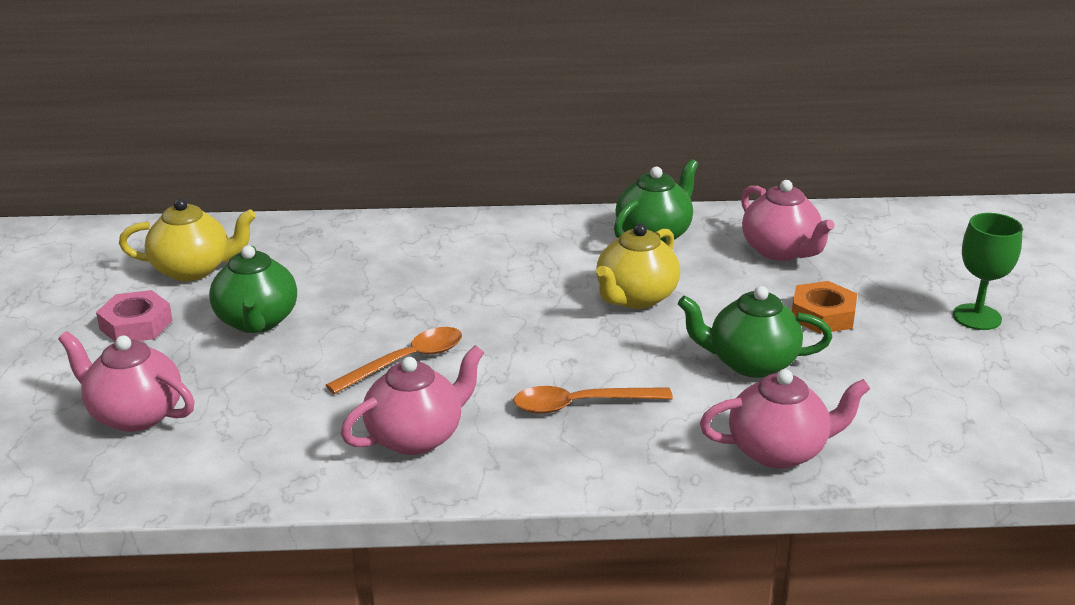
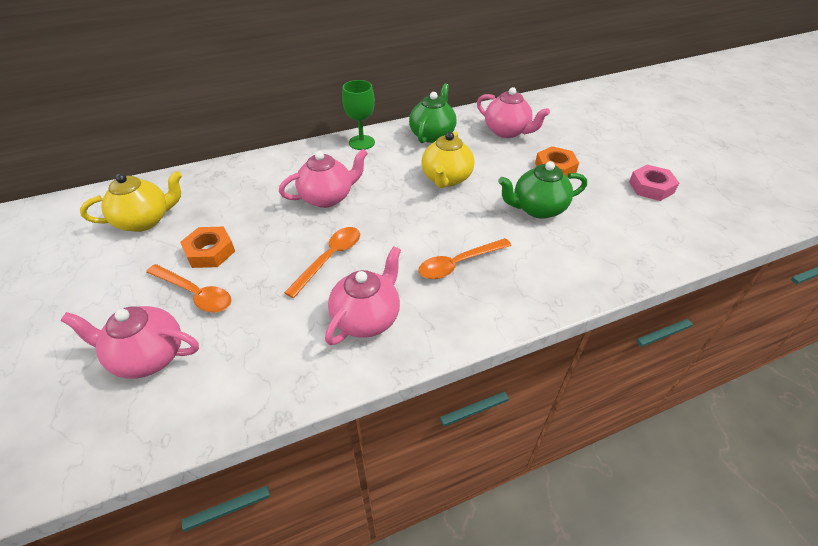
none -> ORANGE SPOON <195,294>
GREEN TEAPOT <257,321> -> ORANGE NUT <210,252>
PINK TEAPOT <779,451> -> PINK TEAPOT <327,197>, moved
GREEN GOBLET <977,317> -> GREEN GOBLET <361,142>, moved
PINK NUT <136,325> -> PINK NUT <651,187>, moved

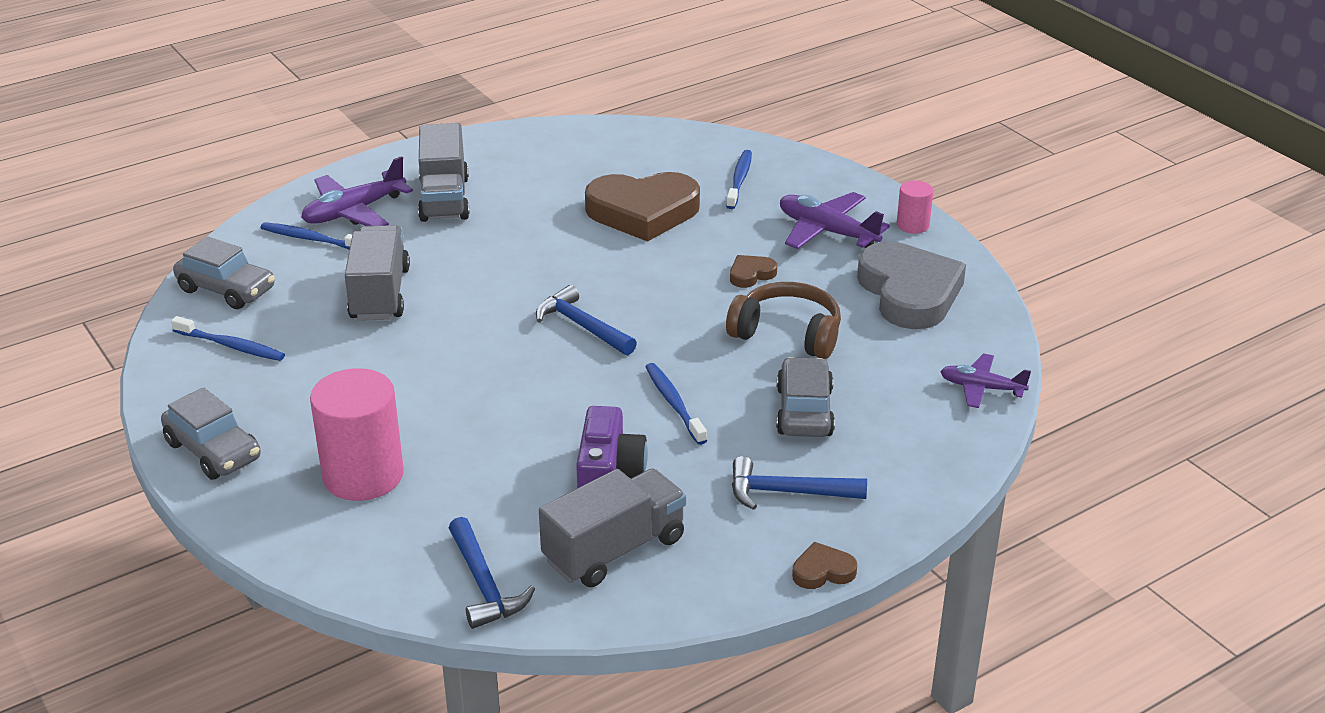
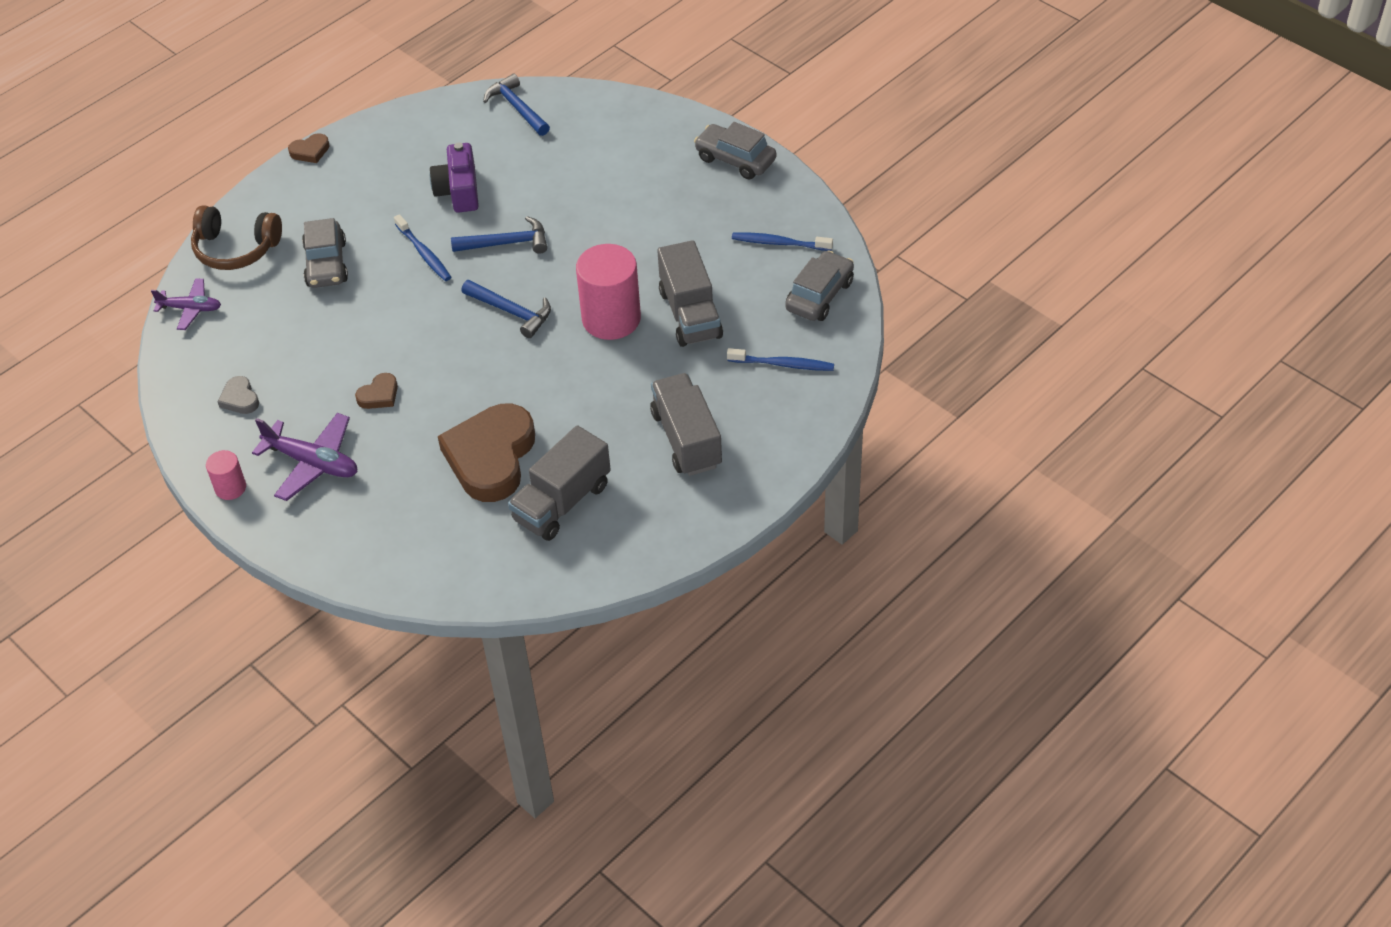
BROWN HEADPHONES <787,334> -> BROWN HEADPHONES <236,249>, moved
GREY HEART <909,293> -> GREY HEART <240,398>, x0.43
BROWN HEART <643,212> -> BROWN HEART <491,457>, 60 degrees counterclockwise
BLUE HAMMER <787,492> -> BLUE HAMMER <506,243>, moved
GREY TRUCK <614,550> -> GREY TRUCK <562,502>, moved
PINK CYLINDER <363,475> -> PINK CYLINDER <611,319>, moved
GREY CAR <226,290> -> GREY CAR <819,295>, 105 degrees clockwise
PURPLE PLANE <354,212> -> none
BLUE TOOTHBRUSH <739,180> -> none

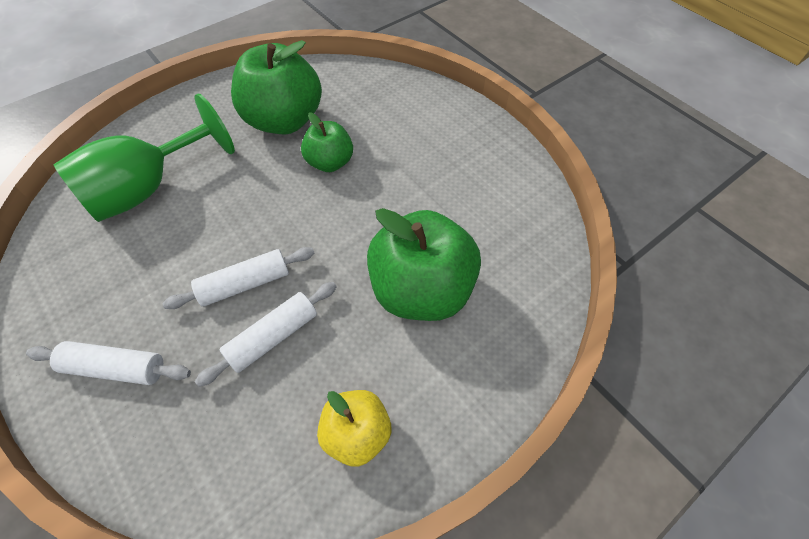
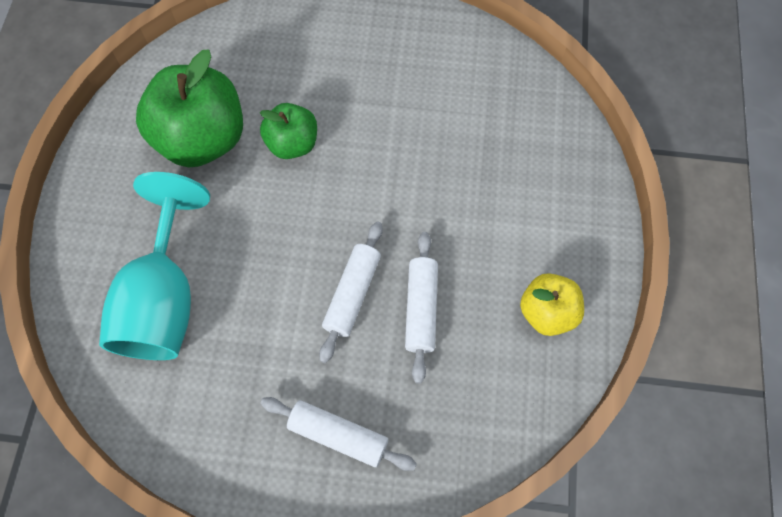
GREEN GOBLET <148,188> -> TURQUOISE GOBLET <164,299>
WHITE ROLLING PIN <115,368> -> WHITE ROLLING PIN <338,435>, 60 degrees clockwise
GREEN APPLE <421,290> -> none

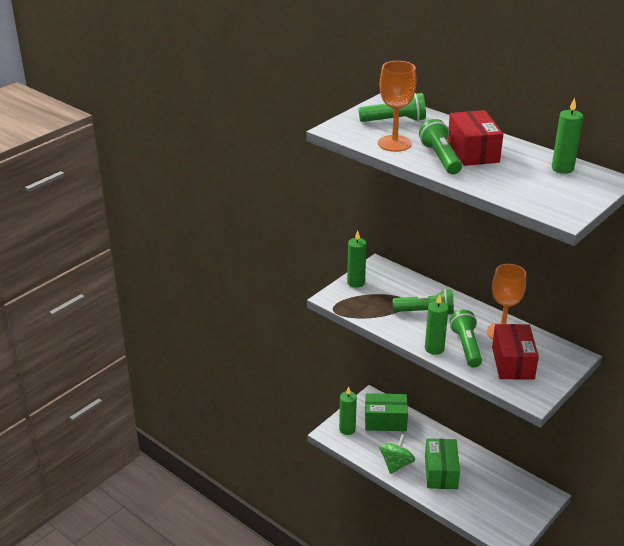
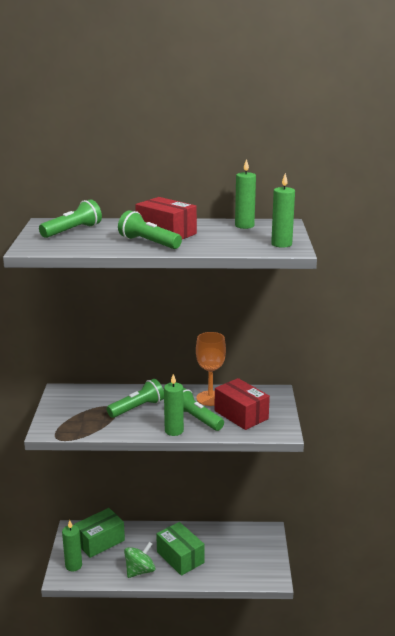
GREEN SPINNING TOP <396,464> -> GREEN SPINNING TOP <140,571>, 60 degrees clockwise
GREEN CANDLE <356,282> -> GREEN CANDLE <281,244>, moved
ORANGE GOBLET <394,143> -> none

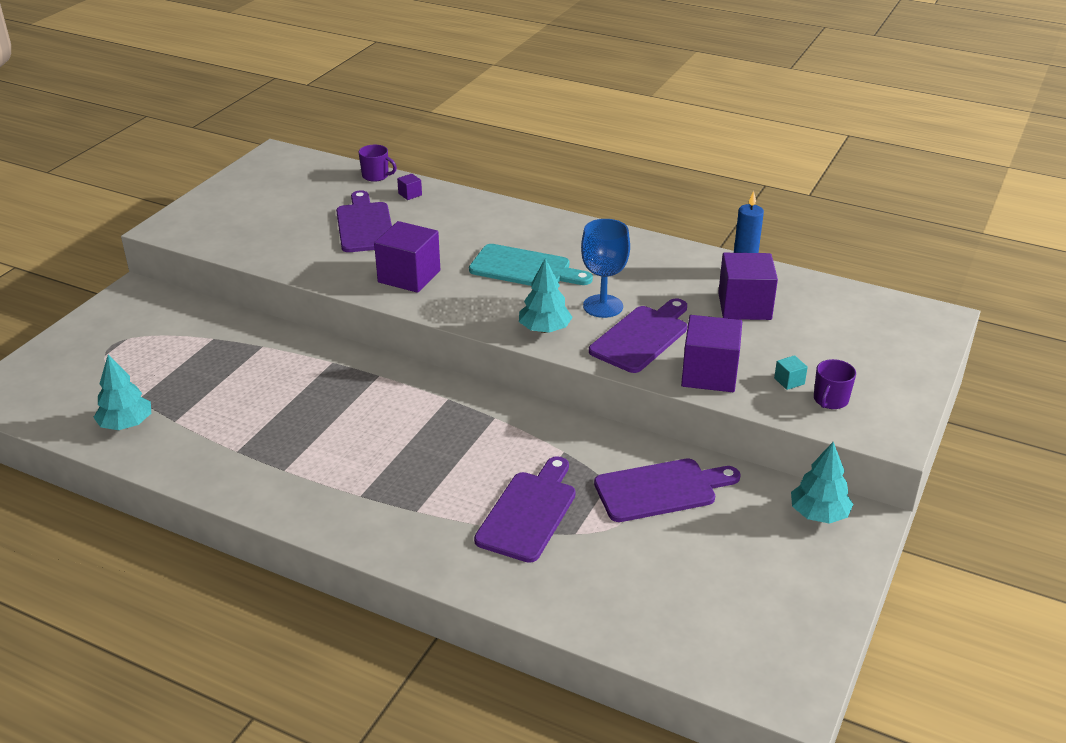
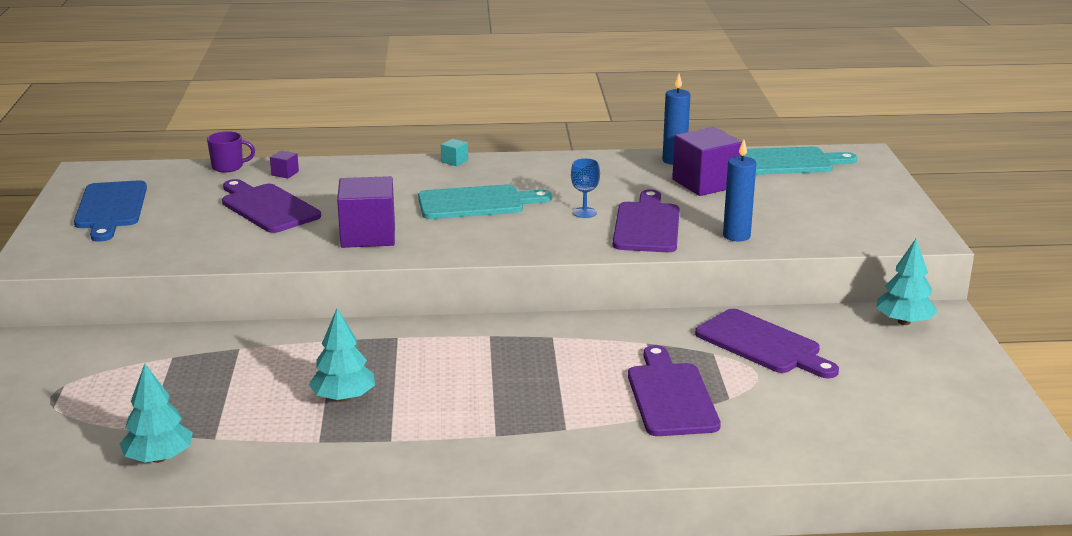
none -> BLUE CUTTING BOARD <111,208>
TURQUOISE TREE <544,329> -> TURQUOISE TREE <343,398>, moved
TURQUOISE CUBE <789,381> -> TURQUOISE CUBE <454,161>, moved
BLUE GOBLET <603,306> -> BLUE GOBLET <584,212>, x0.58
PURPLE CUTTING BOARD <660,490> -> PURPLE CUTTING BOARD <762,344>, 90 degrees clockwise
PURPLE CUBE <709,374> -> BLUE CANDLE <736,236>
none -> TURQUOISE CUTTING BOARD <786,162>
PURPLE MUG <830,400> -> none

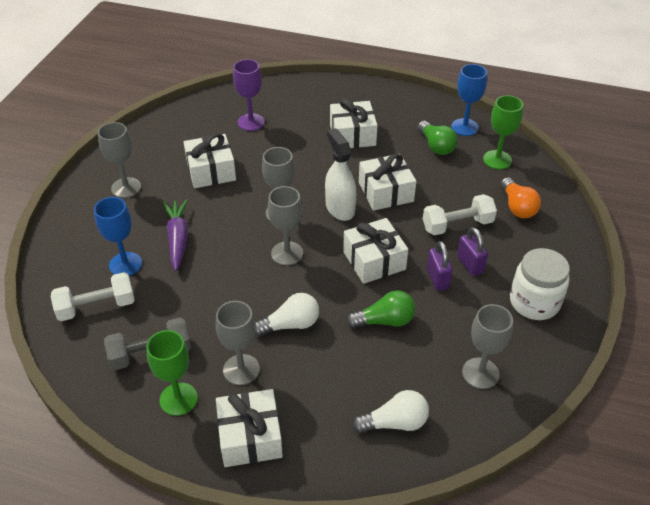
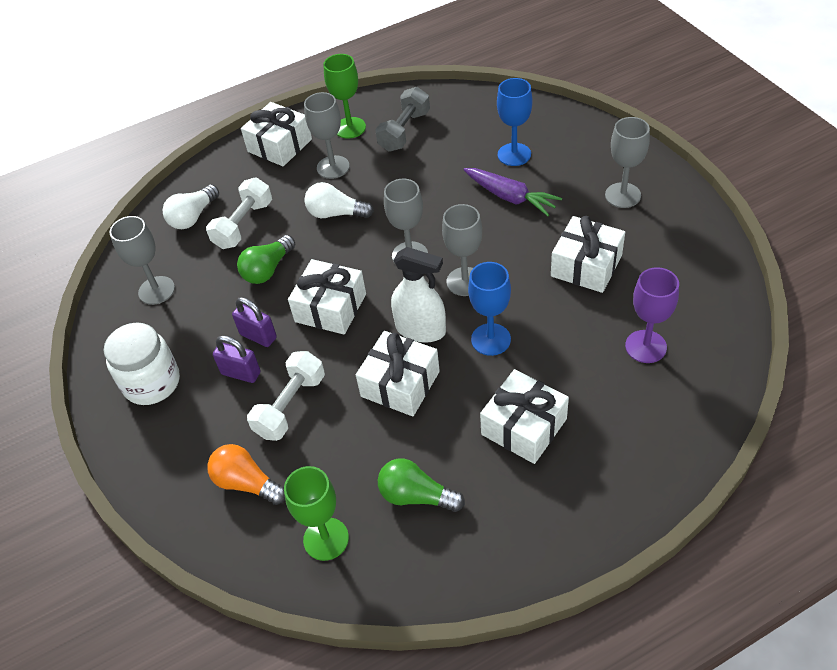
WHITE DUMBBELL <96,307> -> WHITE DUMBBELL <243,225>, moved
WHITE LIGHT BULB <290,324> -> WHITE LIGHT BULB <336,213>, 75 degrees clockwise
BLUE GOBLET <464,127> -> BLUE GOBLET <491,339>, moved

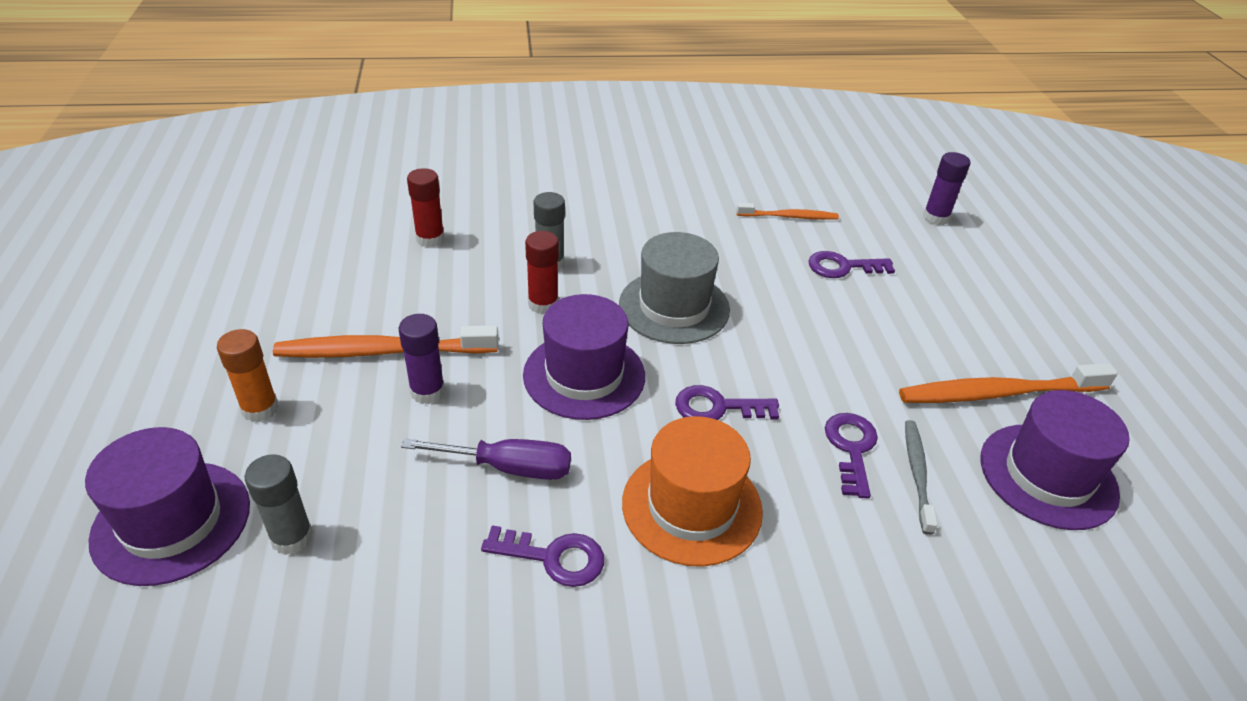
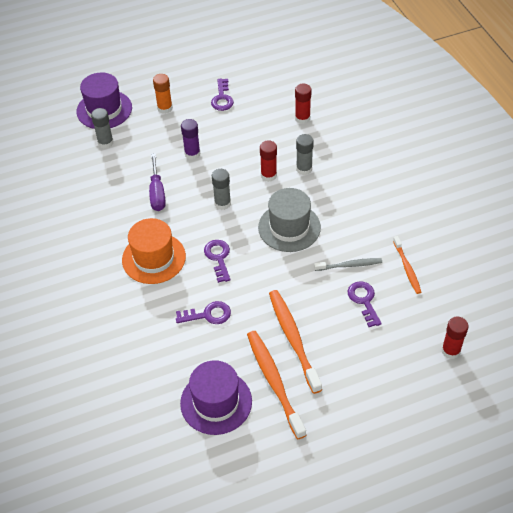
PURPLE KEY <554,557> -> PURPLE KEY <222,98>, moved
PURPLE HAT <584,375> -> GREY GLUE STICK <222,203>
ORANGE TOOTHBRUSH <383,351> -> ORANGE TOOTHBRUSH <293,339>, moved
GREY TOOTHBRUSH <917,474> -> GREY TOOTHBRUSH <349,265>, moved
PURPLE GLUE STICK <935,218> -> RED GLUE STICK <450,351>

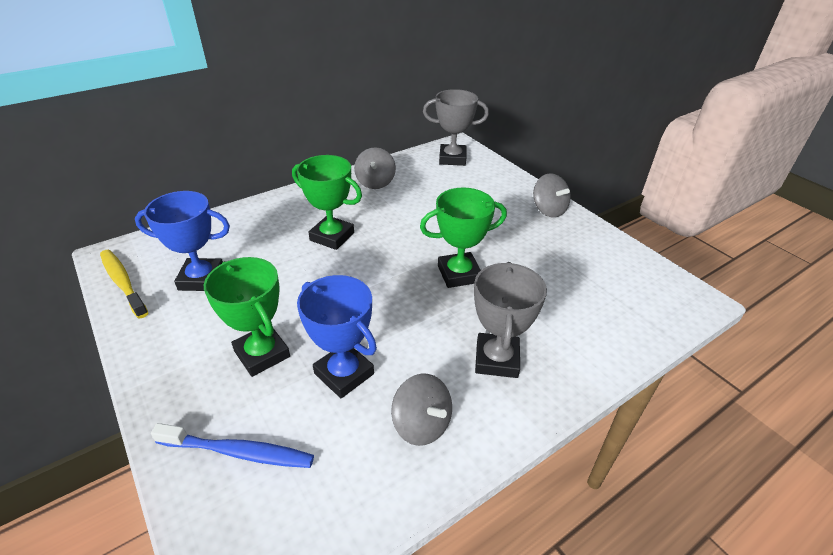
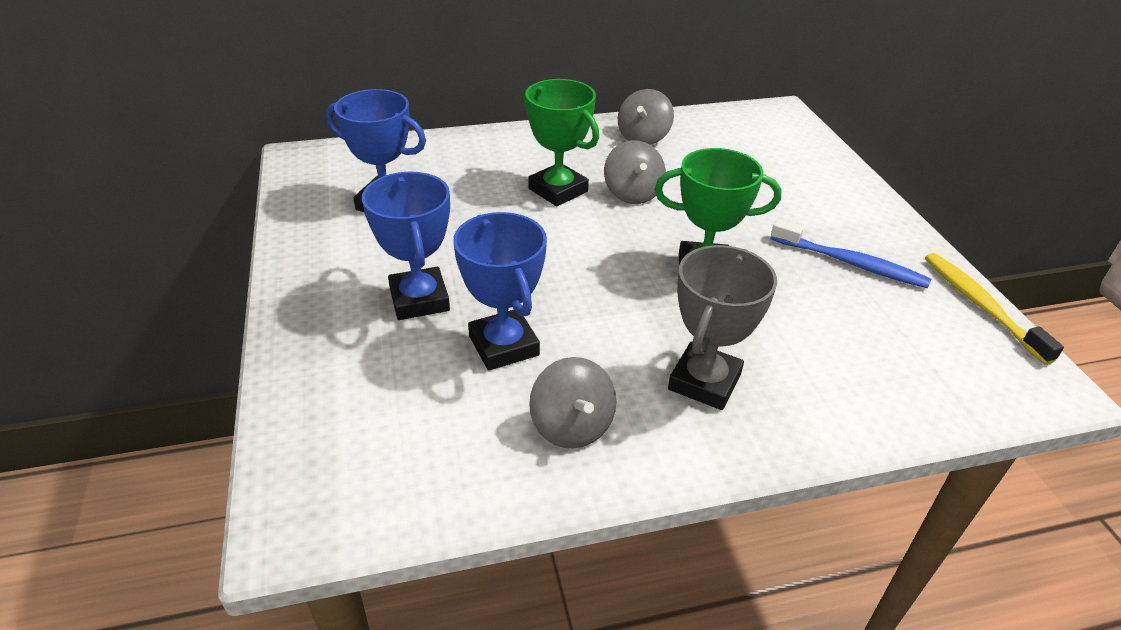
GREEN TROPHY <262,354> -> BLUE TROPHY <419,299>
GREY SPINNING TOP <548,210> -> GREY SPINNING TOP <632,193>, moved
BLUE TOOTHBRUSH <239,452> -> BLUE TOOTHBRUSH <850,263>, moved
YELLOW TOOTHBRUSH <123,282> -> YELLOW TOOTHBRUSH <980,306>, moved
GREY TROPHY <452,158> -> none

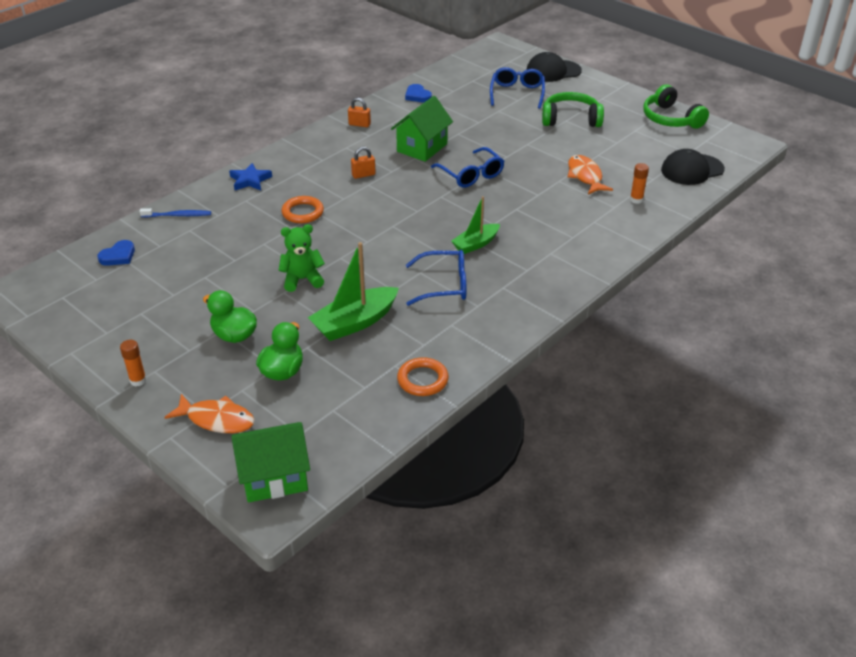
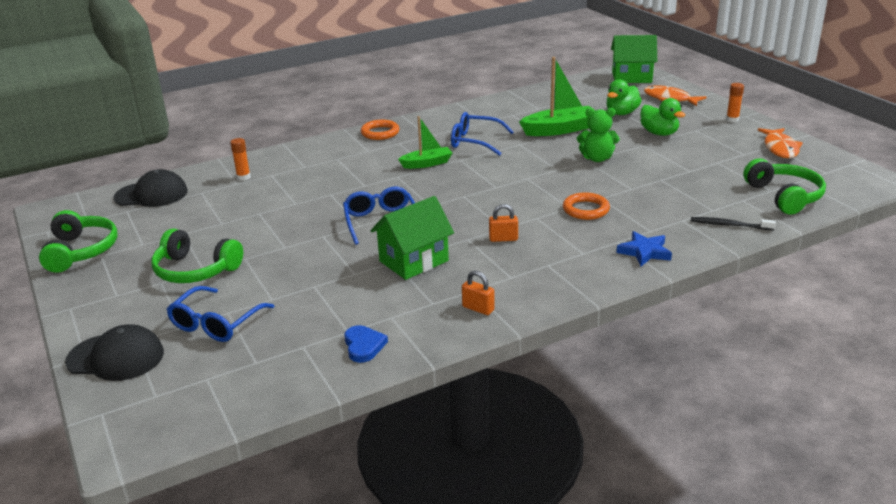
ORANGE RING <422,380> -> ORANGE RING <380,133>, moved
BLUE TOOTHBRUSH <178,215> -> BLACK TOOTHBRUSH <729,225>
BLUE HEART <118,256> -> GREEN HEADPHONES <784,196>
ORANGE FISH <585,176> -> ORANGE FISH <780,148>, moved

